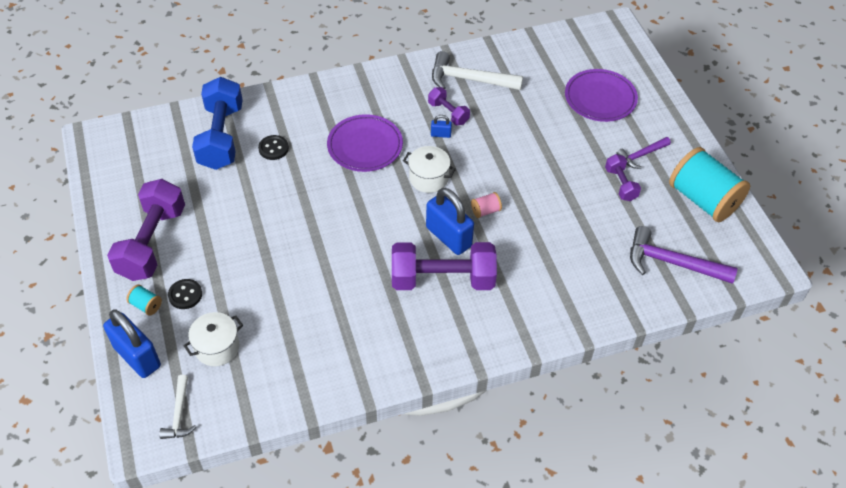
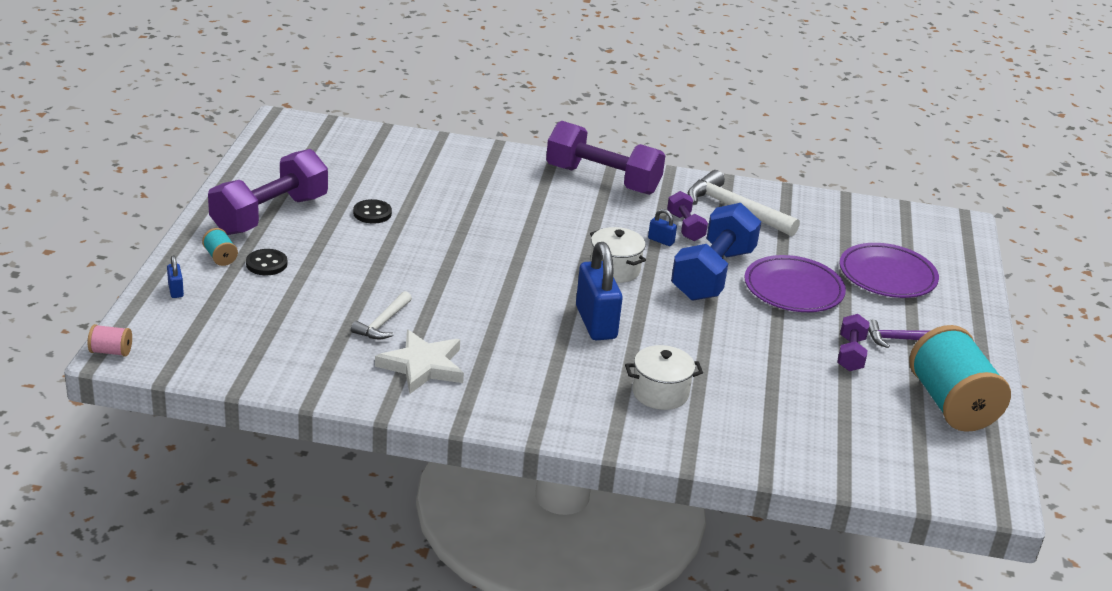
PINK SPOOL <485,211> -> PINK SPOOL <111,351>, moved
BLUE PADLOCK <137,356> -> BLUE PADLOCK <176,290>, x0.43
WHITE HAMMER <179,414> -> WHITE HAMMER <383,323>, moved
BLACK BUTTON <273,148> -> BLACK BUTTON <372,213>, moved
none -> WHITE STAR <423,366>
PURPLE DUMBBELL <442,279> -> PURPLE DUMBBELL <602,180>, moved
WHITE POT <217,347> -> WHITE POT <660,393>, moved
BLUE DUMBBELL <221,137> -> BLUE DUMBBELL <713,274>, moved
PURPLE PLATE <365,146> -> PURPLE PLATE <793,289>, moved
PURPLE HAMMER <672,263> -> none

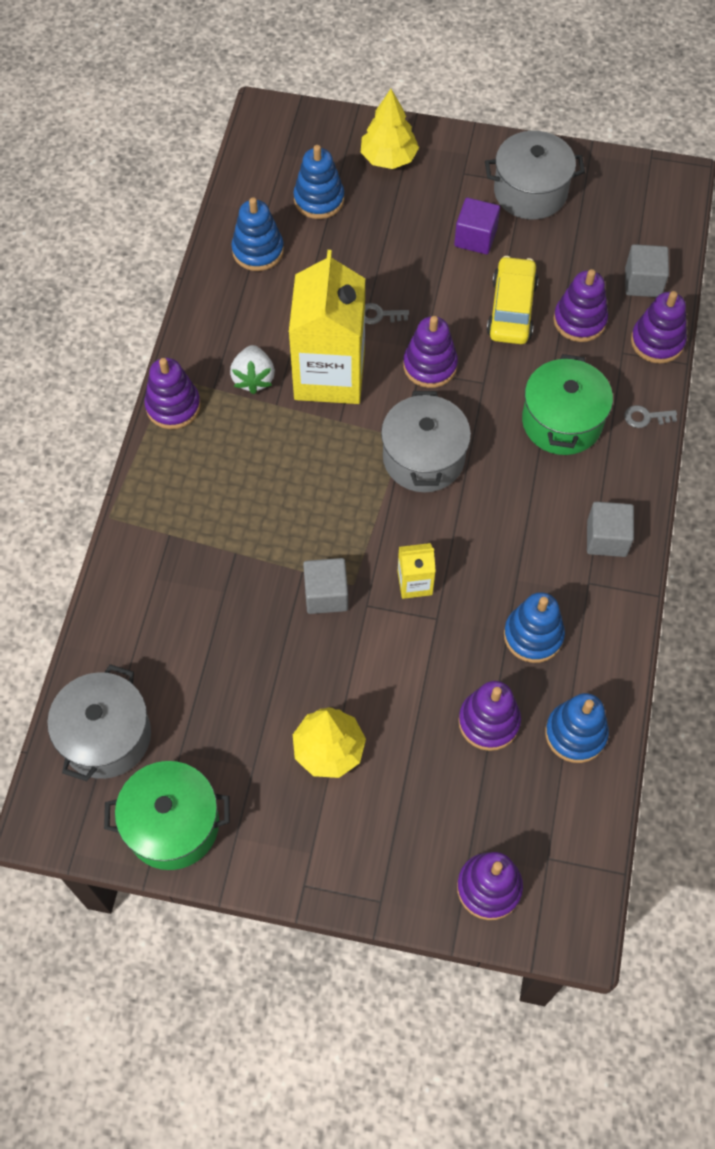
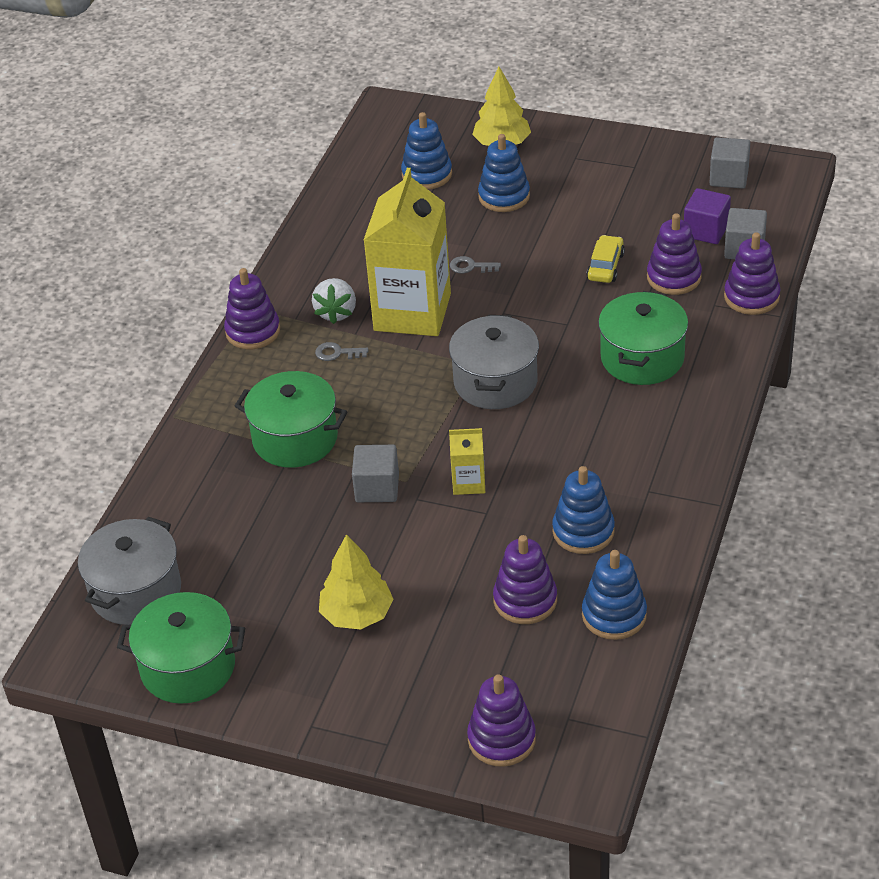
none -> GREEN POT <295,439>
GREY KEY <646,417> -> GREY KEY <337,353>, moved
BLUE STACKING TOY <258,251> -> BLUE STACKING TOY <504,196>, moved
YELLOW CAR <511,309> -> YELLOW CAR <605,266>, x0.65
PURPLE CUBE <475,238> -> PURPLE CUBE <706,231>, moved
GREY CUBE <606,538> -> GREY CUBE <729,177>, moved
PURPLE STACKING TOY <430,365> -> none
GREY POT <530,192> -> none

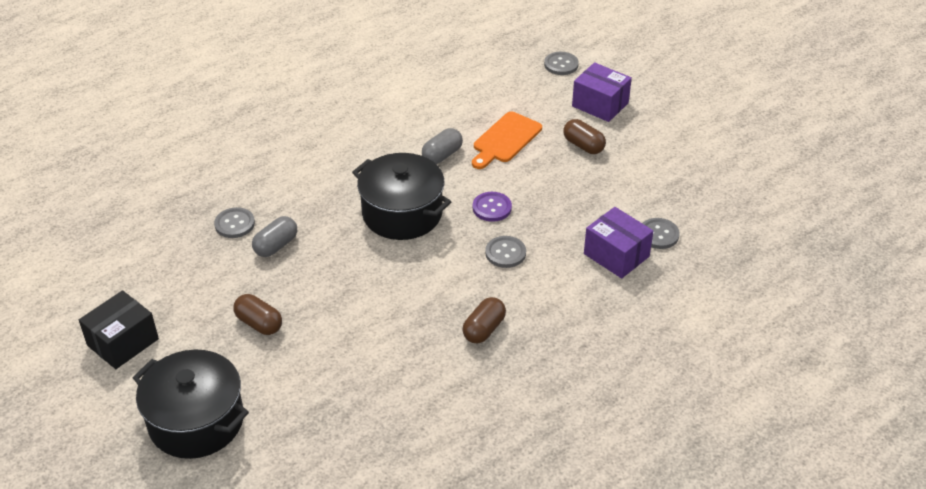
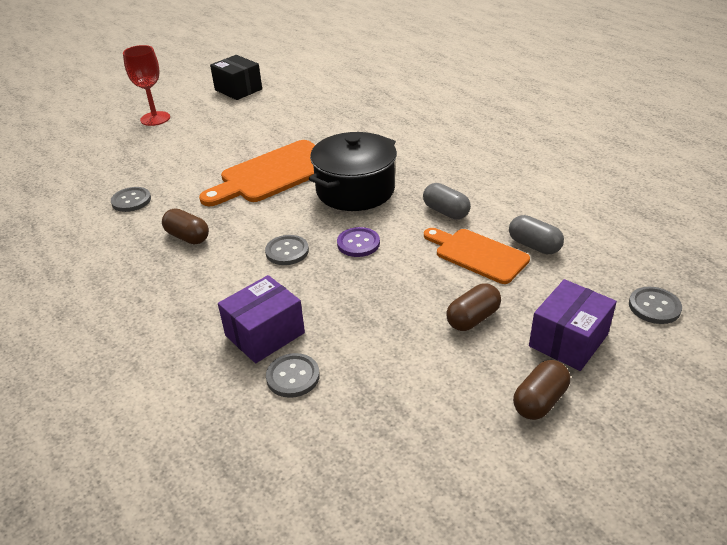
GREY BUTTON <234,224> -> GREY BUTTON <131,201>, moved
BLACK POT <196,421> -> RED GOBLET <155,118>
none -> ORANGE CUTTING BOARD <274,174>
GREY CAPSULE <276,246> -> GREY CAPSULE <534,246>, moved
BROWN CAPSULE <259,323> -> BROWN CAPSULE <539,401>, moved

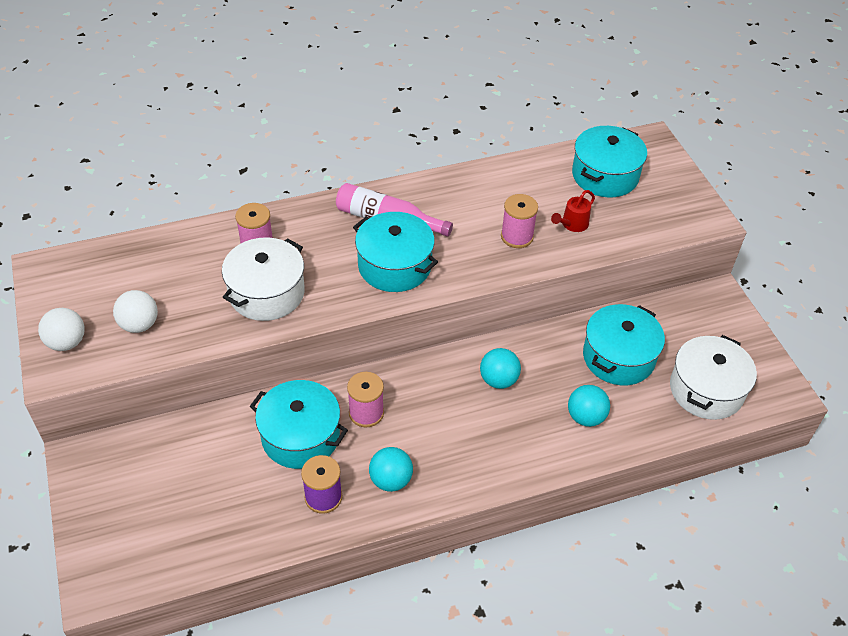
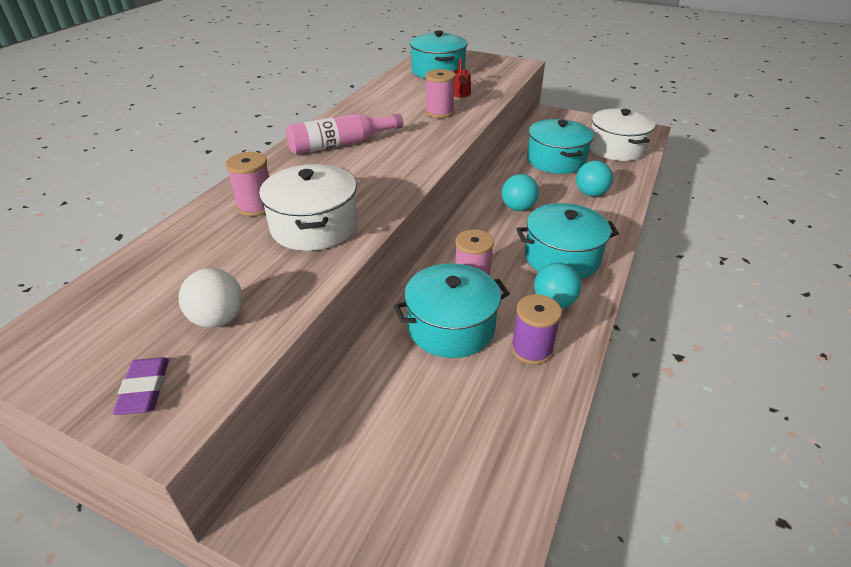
WHITE BALL <67,342> -> PURPLE ERASER <144,389>
TURQUOISE POT <394,266> -> TURQUOISE POT <562,257>, moved

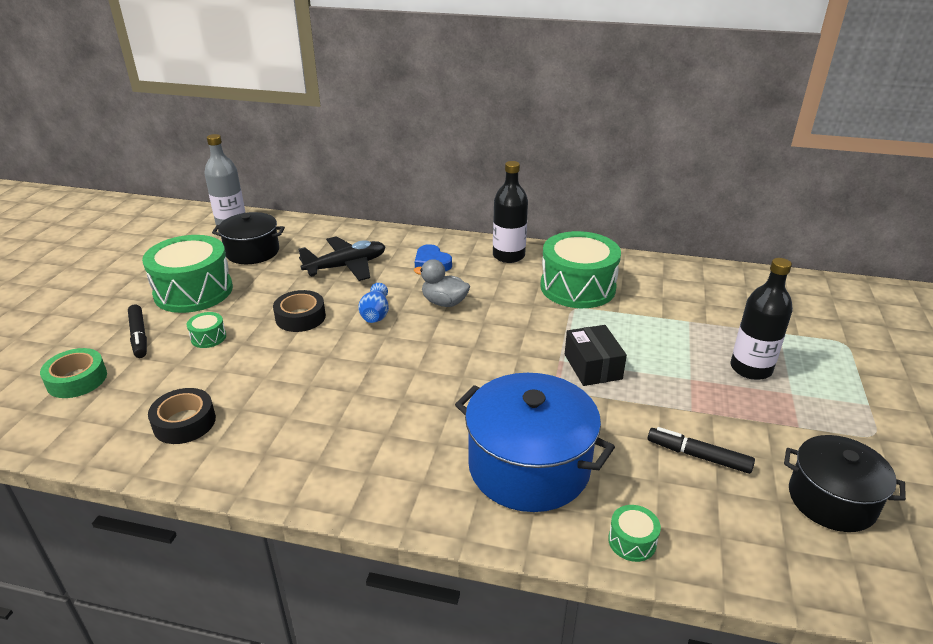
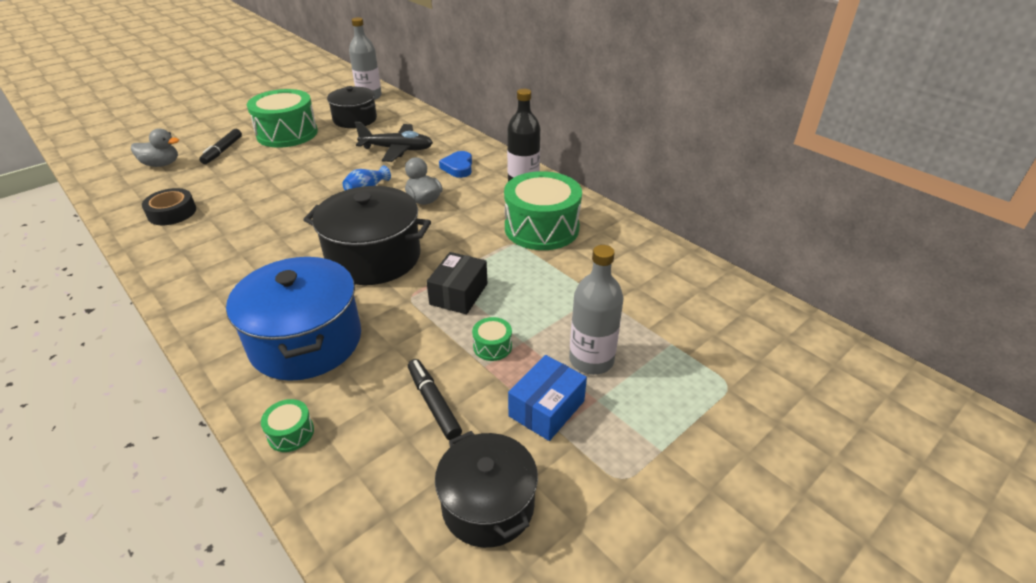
GREEN TAPE <77,380> -> GREY DUCK <161,164>
none -> BLACK POT <374,257>
GREEN DRUM <208,337> -> GREEN DRUM <492,346>, moved
none -> BLUE BOX <546,408>
BLACK BOTTLE <751,368> -> GREY BOTTLE <591,360>
BLACK TAPE <300,317> -> none

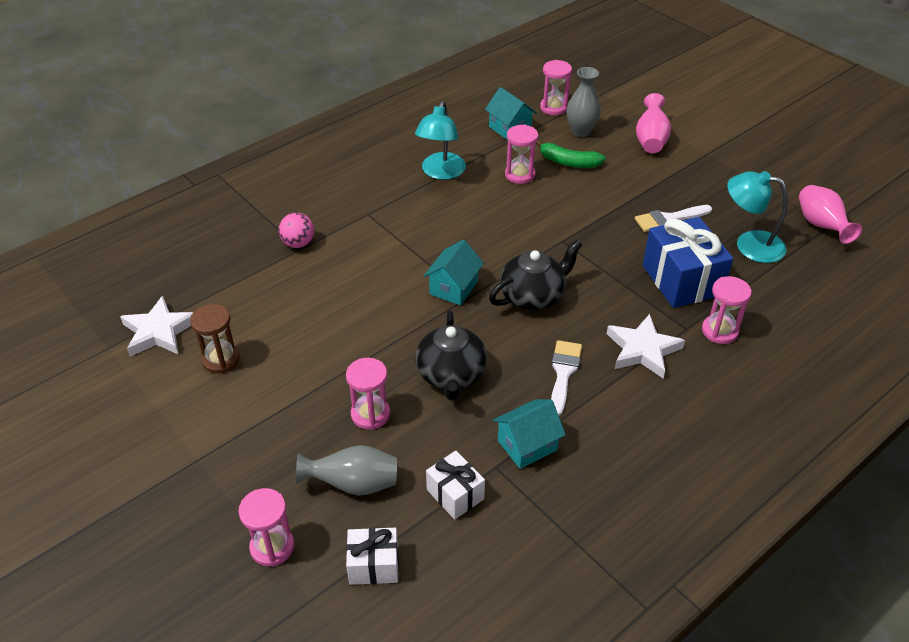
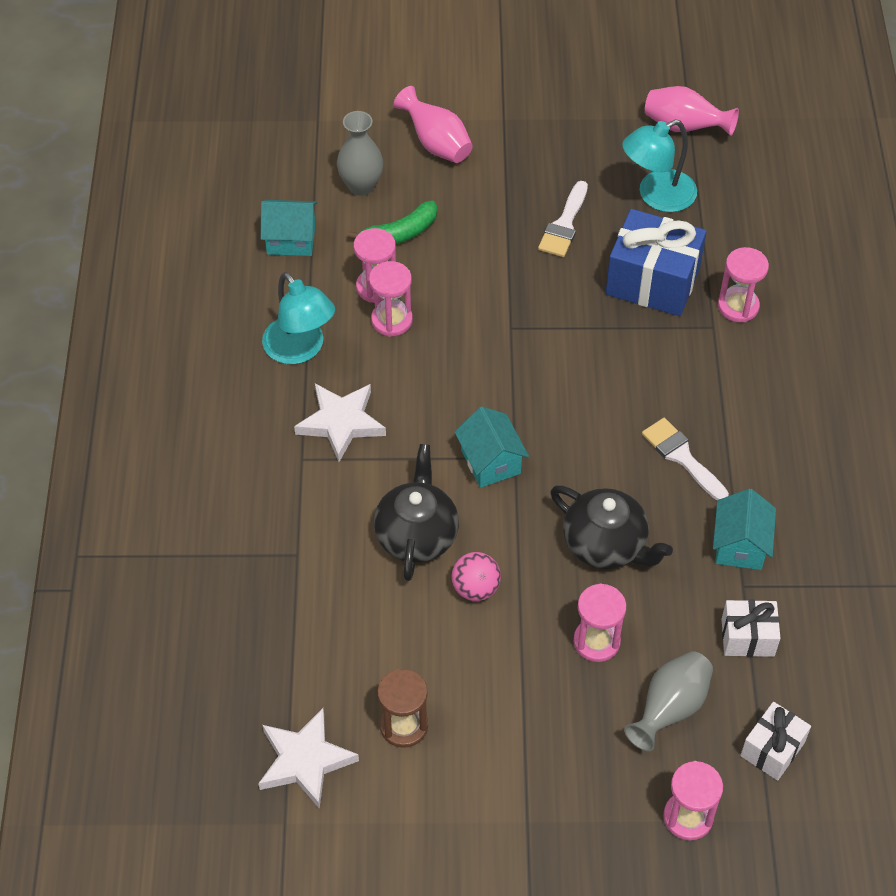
WHITE STAR <643,350> -> WHITE STAR <341,423>, moved
PINK HOURGLASS <554,107> -> PINK HOURGLASS <392,320>, moved
BLACK TEAPOT <533,296> -> BLACK TEAPOT <416,534>, moved
PINK BALL <298,243> -> PINK BALL <475,588>, moved

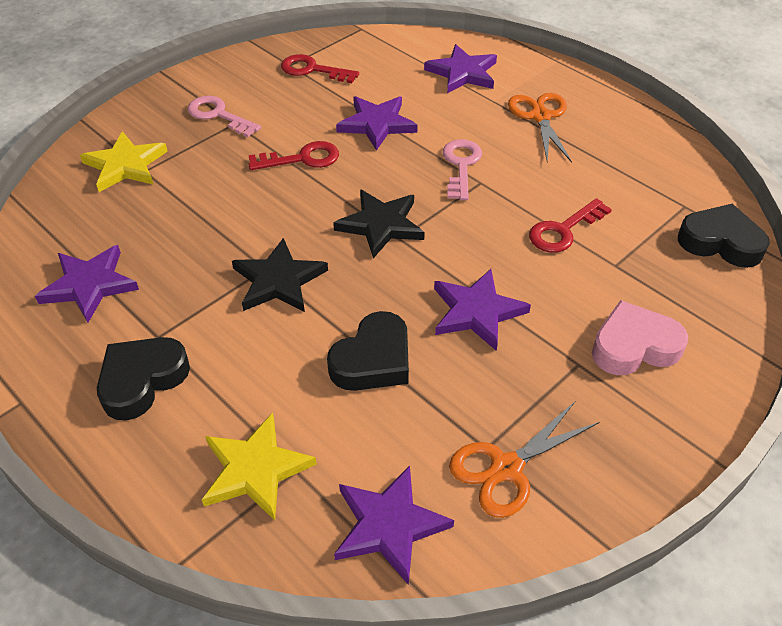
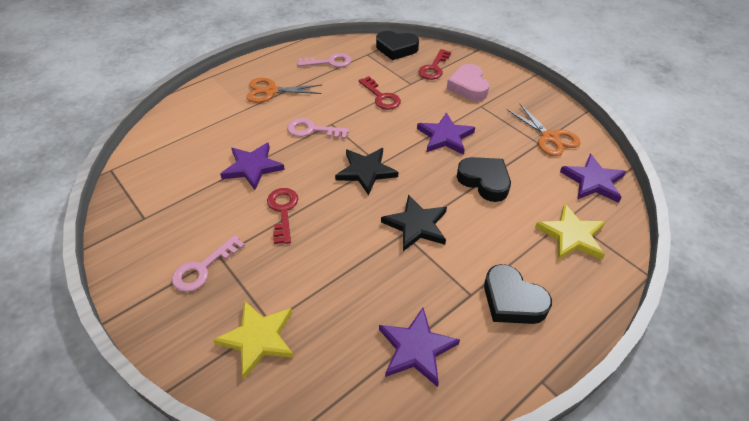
none -> PINK KEY <329,62>
BLACK HEART <720,242> -> BLACK HEART <396,49>, 105 degrees counterclockwise
RED KEY <312,70> -> RED KEY <434,68>, moved
PURPLE STAR <462,73> -> none

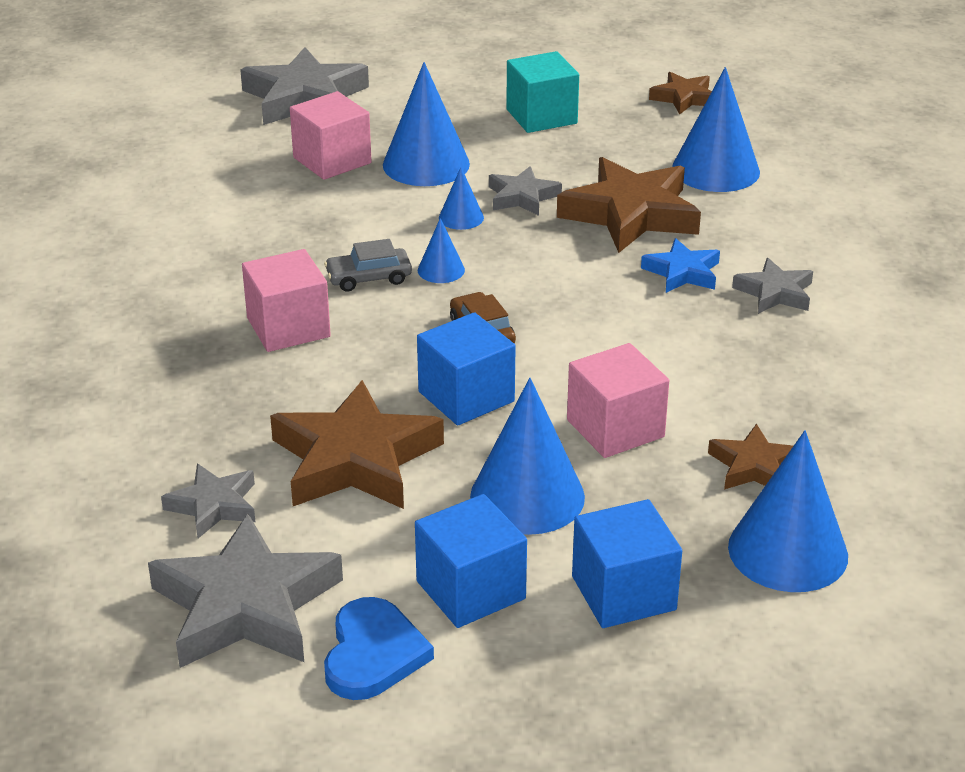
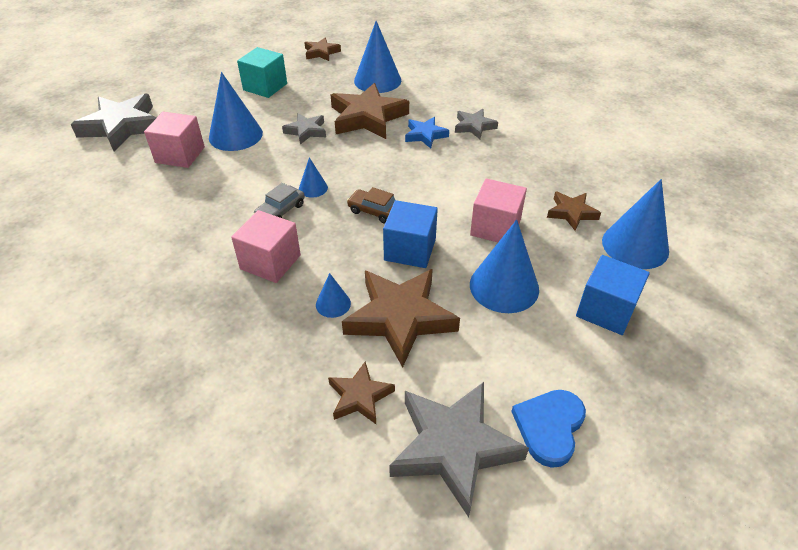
BLUE CONE <461,217> -> BLUE CONE <333,304>, moved
GREY STAR <213,505> -> BROWN STAR <360,396>
BLUE HEART <373,653> -> BLUE HEART <549,427>, 120 degrees counterclockwise
BLUE CUBE <470,590> -> none

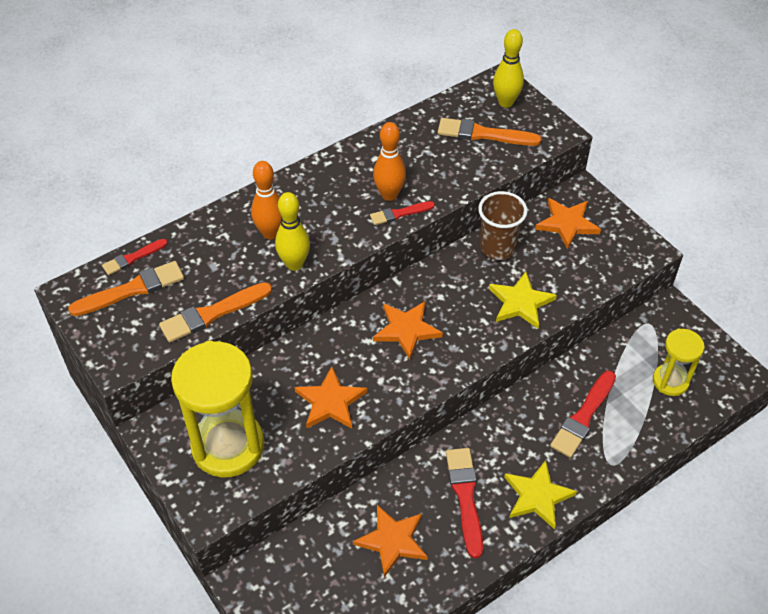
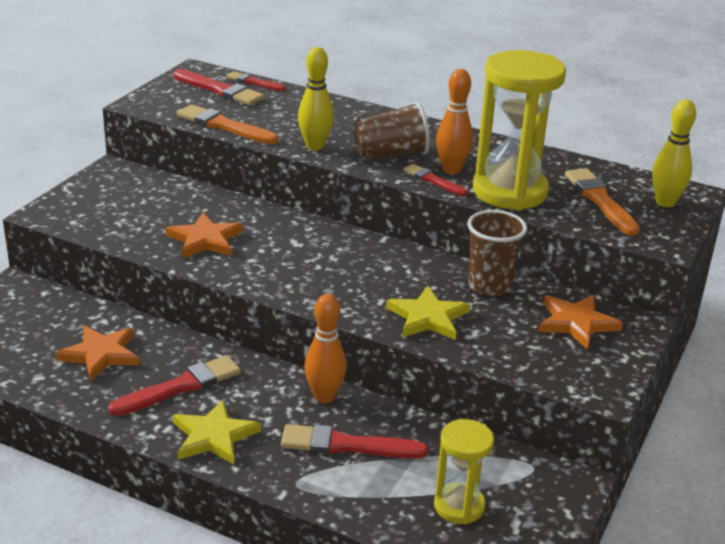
ORANGE BRUSH <132,289> -> RED BRUSH <220,90>
ORANGE BOWLING PIN <270,233> -> ORANGE BOWLING PIN <324,396>, moved
none -> BROWN CUP <390,154>
YELLOW HOURGLASS <228,446> -> YELLOW HOURGLASS <510,192>, moved
ORANGE STAR <406,330> -> none

